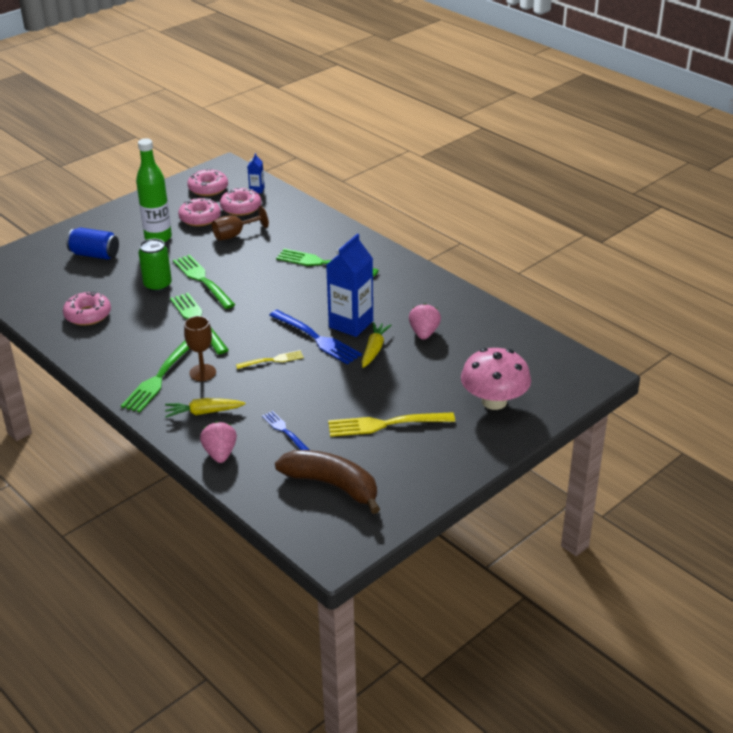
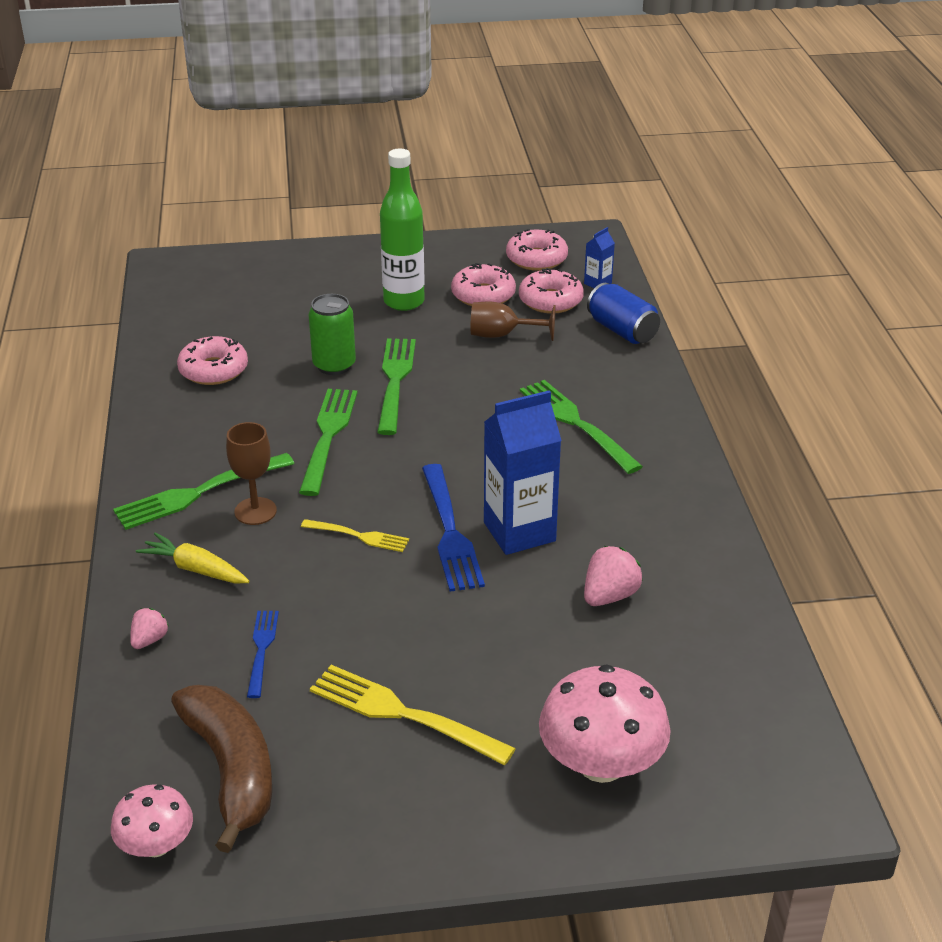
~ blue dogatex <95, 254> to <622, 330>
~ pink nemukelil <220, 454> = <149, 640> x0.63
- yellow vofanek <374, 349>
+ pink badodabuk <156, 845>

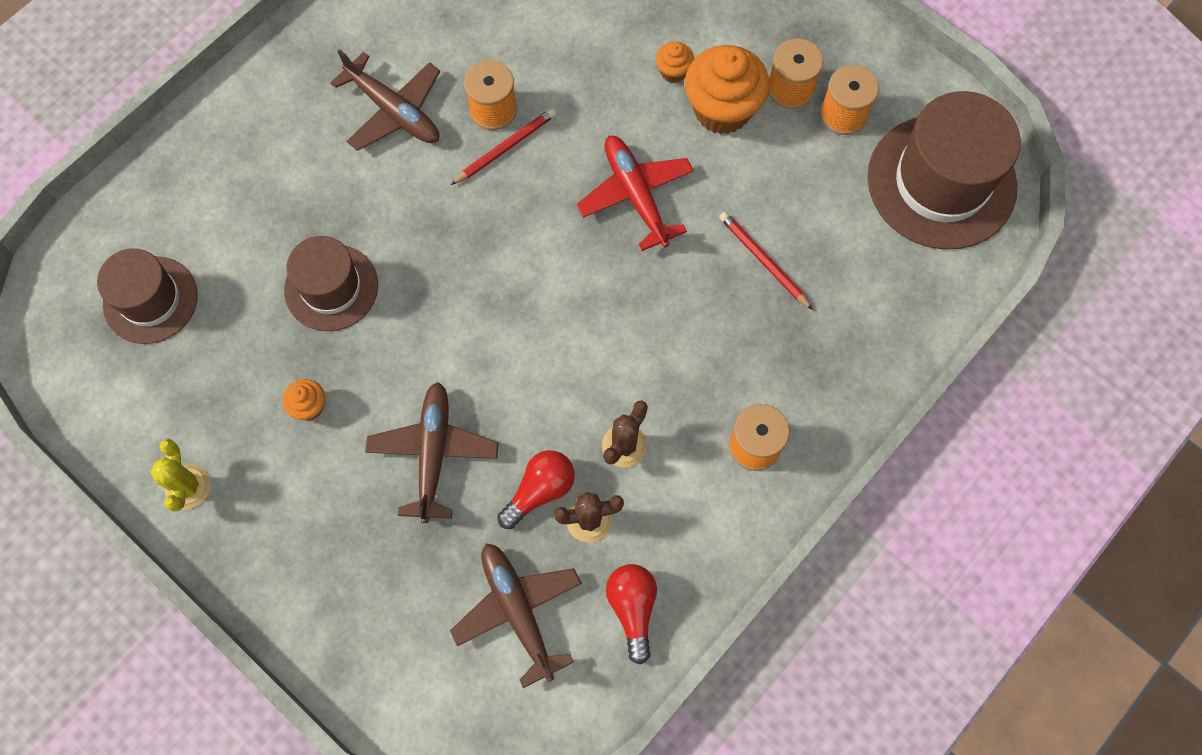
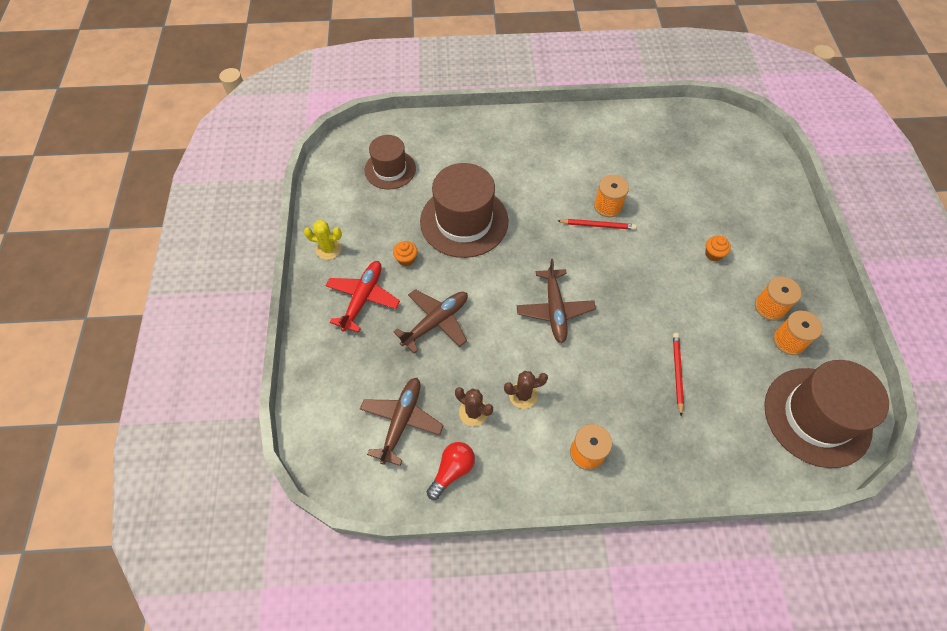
~ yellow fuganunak <188, 487> = <328, 249> 60 degrees clockwise
~ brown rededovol <331, 287> = <464, 221> x1.64
~ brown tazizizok <394, 111> to <554, 310>
- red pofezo <540, 491>
~ red tazizizok <636, 195> to <363, 298>
- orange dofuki <722, 110>

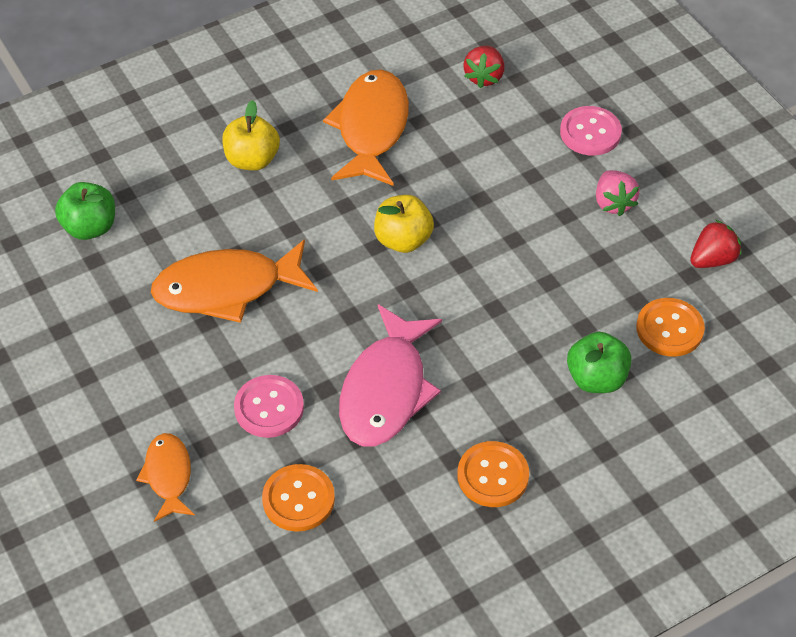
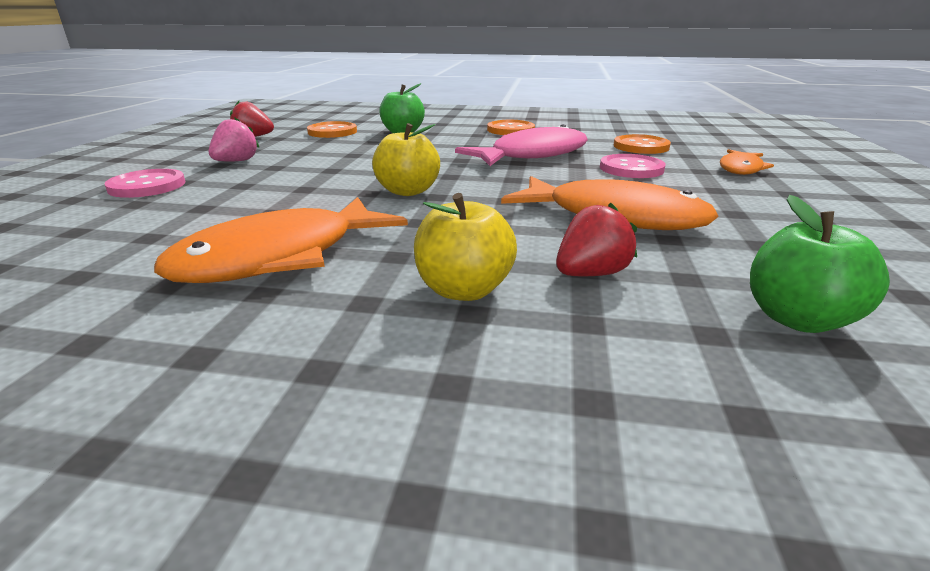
~ red nemukelil <484, 77> to <591, 274>

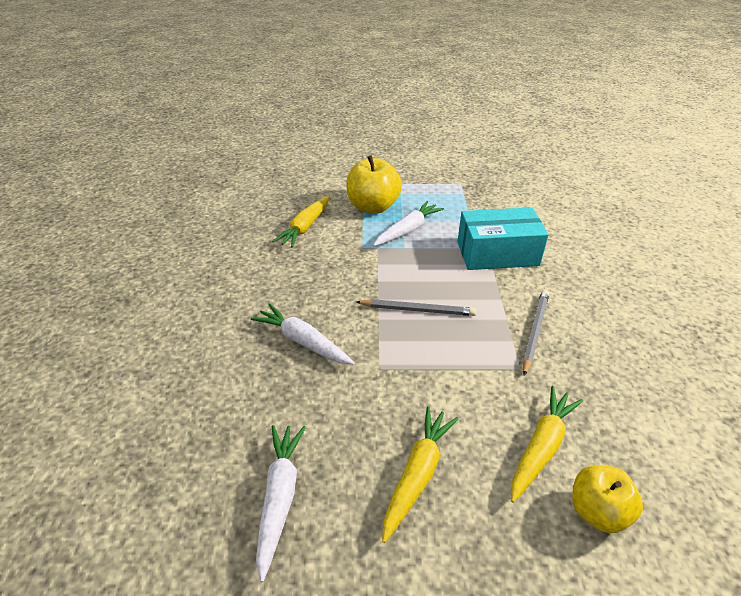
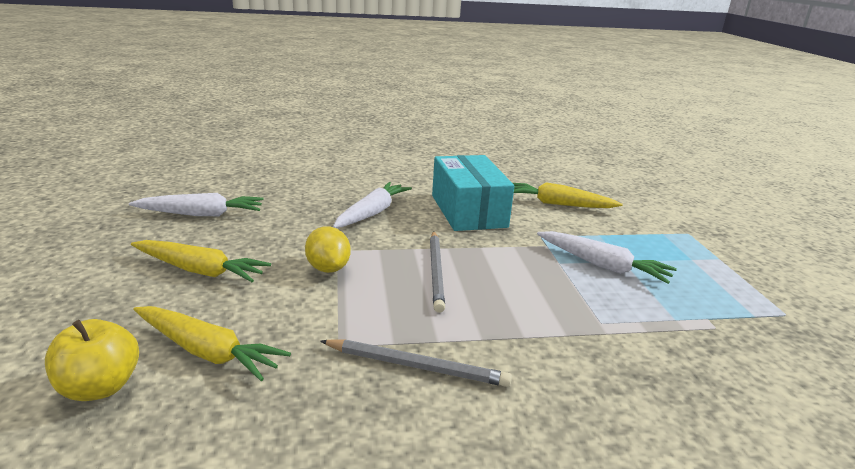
- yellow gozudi <373, 207>
~ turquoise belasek <497, 253> to <468, 211>
+ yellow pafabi <328, 268>

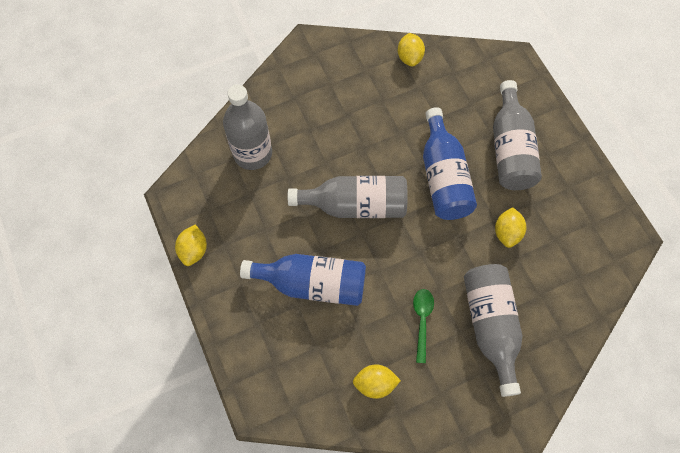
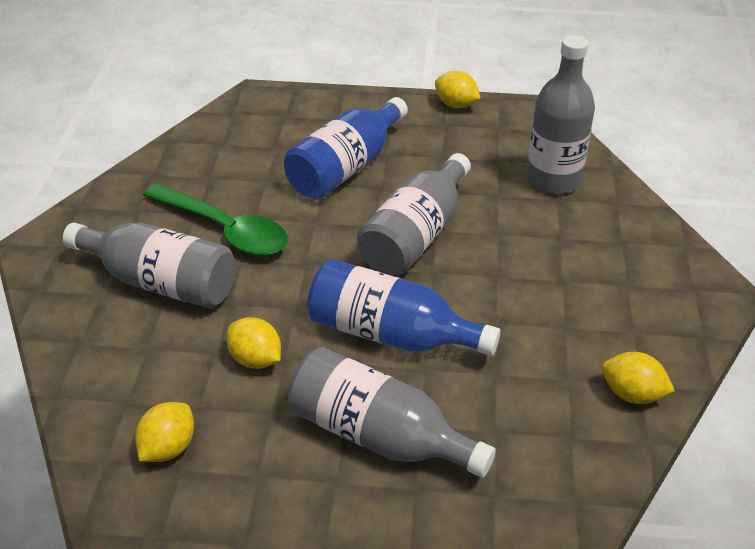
~ yellow pafabi <375, 383> to <168, 448>
~ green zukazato <422, 321> = <224, 229> x1.79

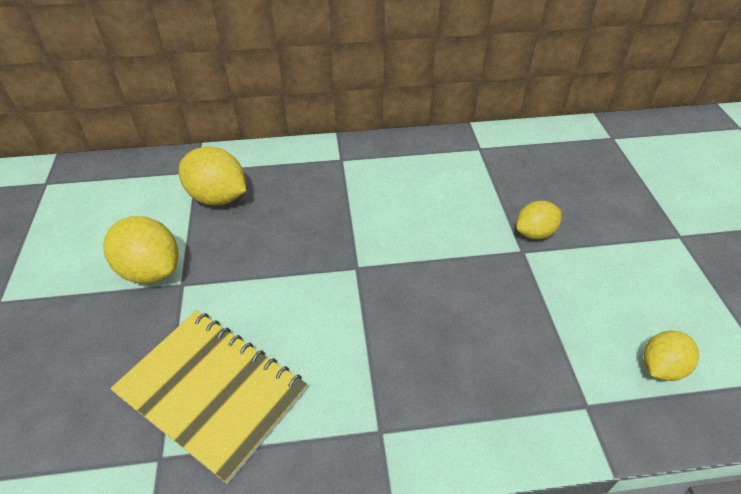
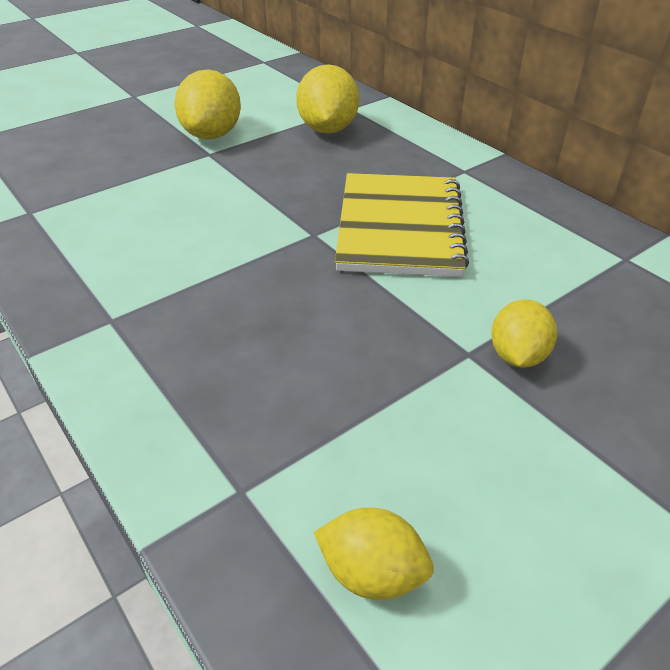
~ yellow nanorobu <212, 392> to <399, 227>
~ yellow pafabi <535, 233> = <517, 355> 75 degrees clockwise

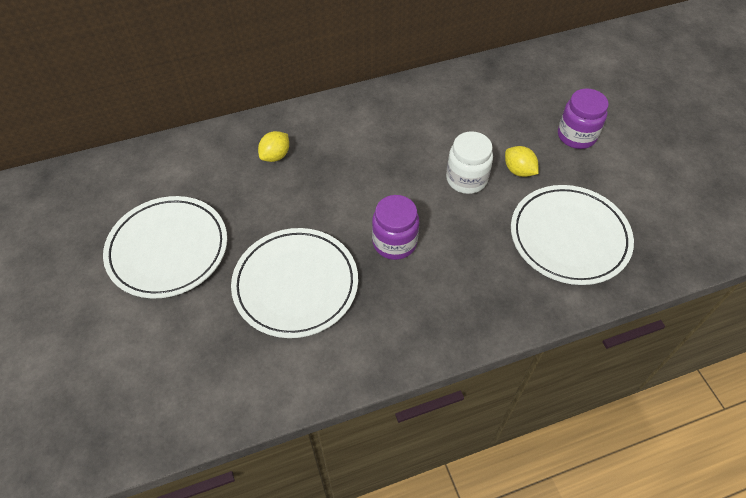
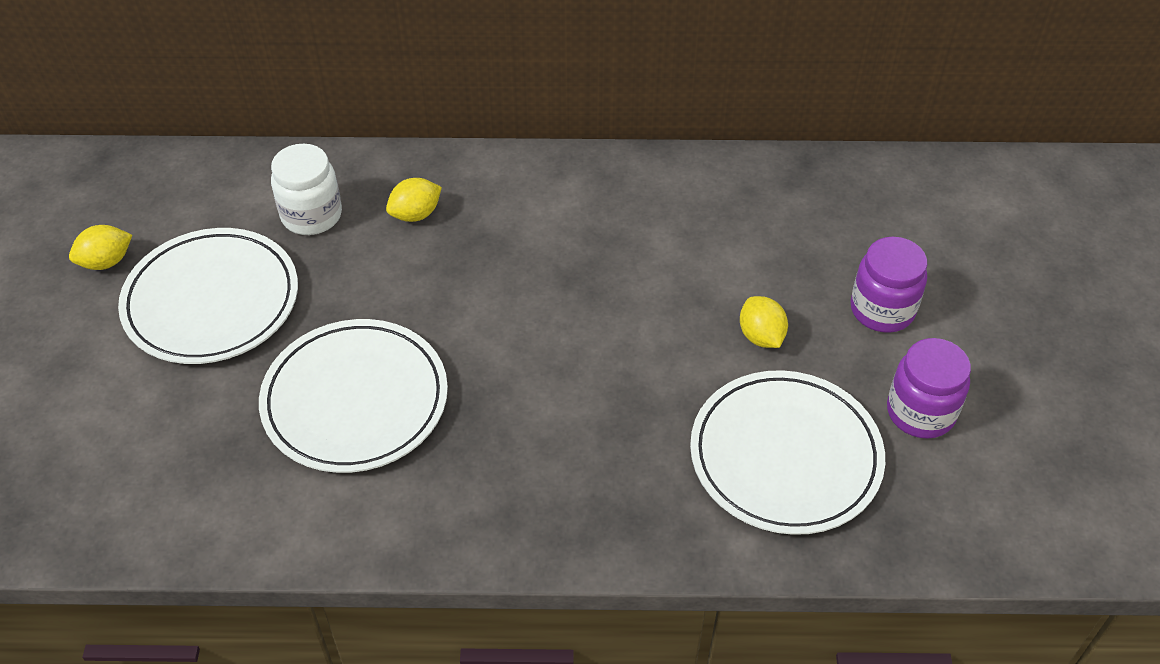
~ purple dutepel <394, 242> to <920, 412>
~ white dutepel <466, 179> to <311, 215>
+ yellow pafabi <106, 262>

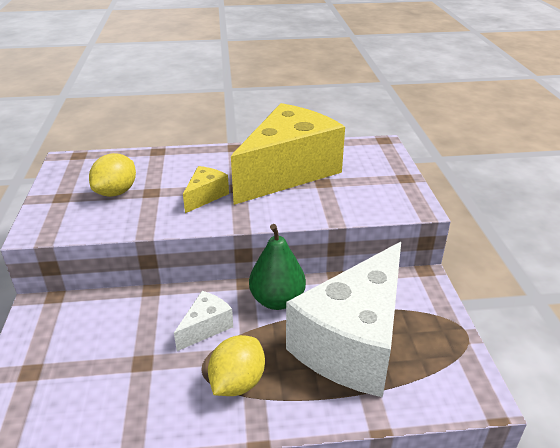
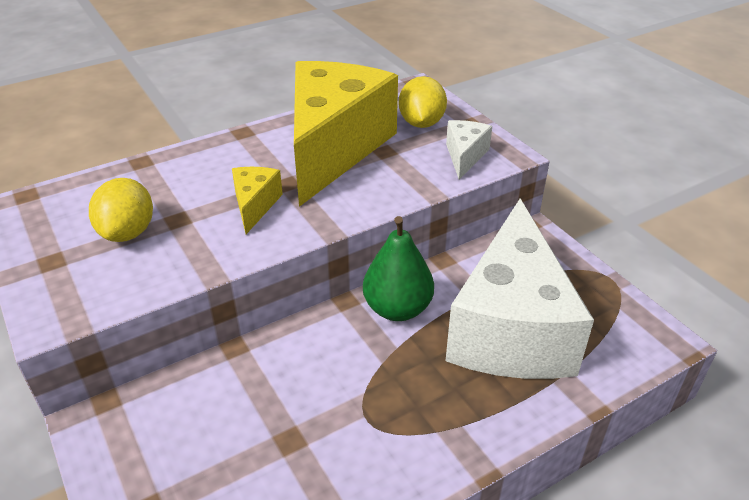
~ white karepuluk <206, 327> to <465, 156>
~ yellow pafabi <237, 382> to <421, 123>

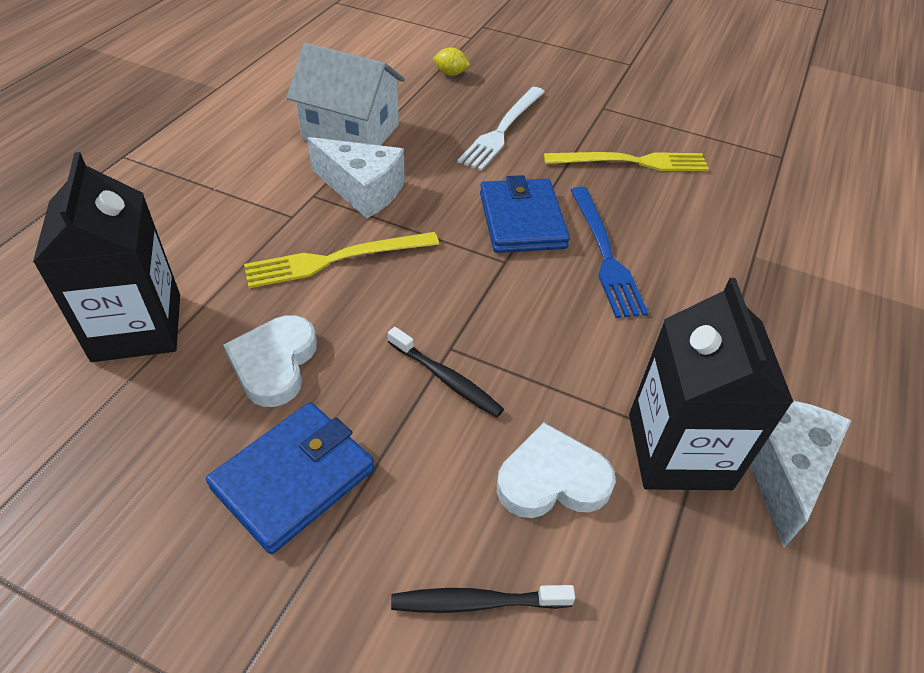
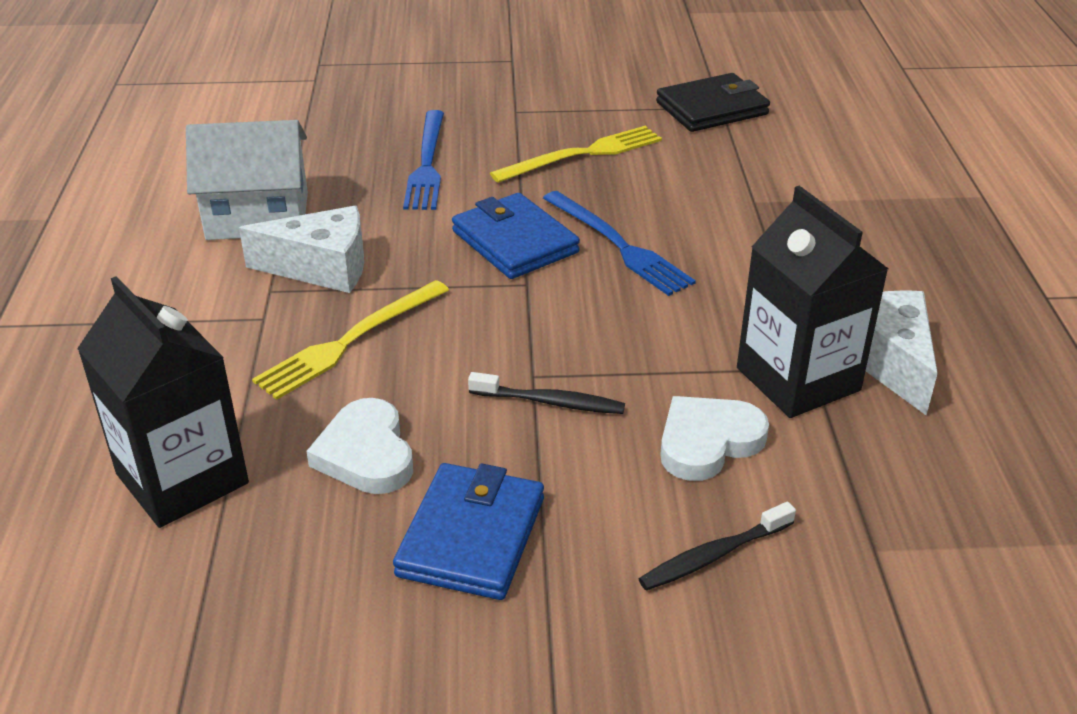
- yellow pafabi <451, 74>
~ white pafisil <502, 130> to blue pafisil <427, 164>
+ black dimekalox <711, 108>

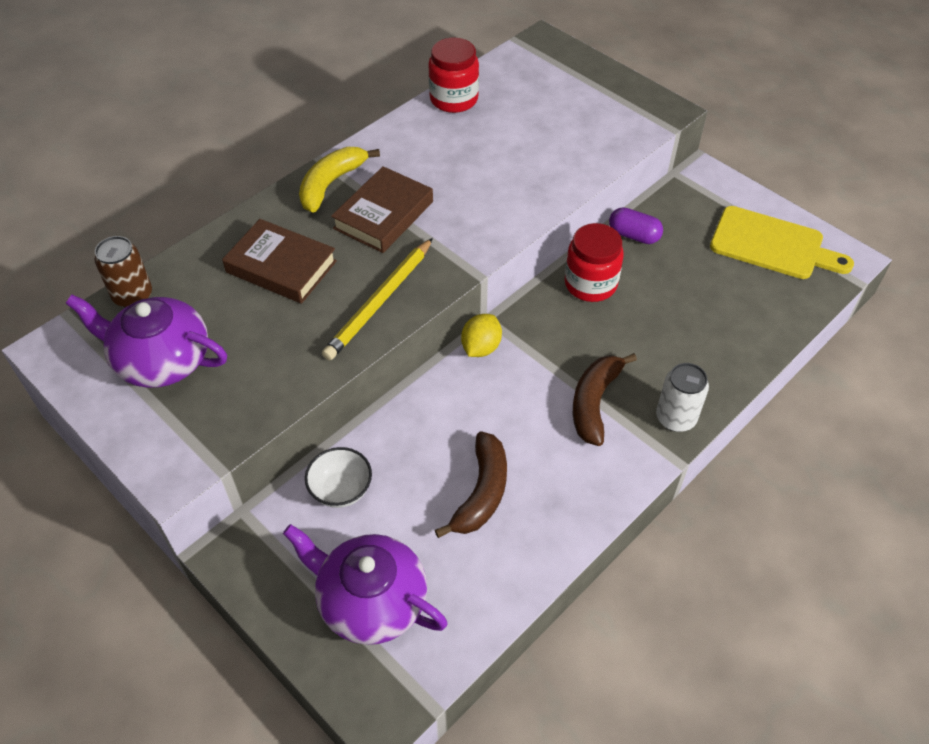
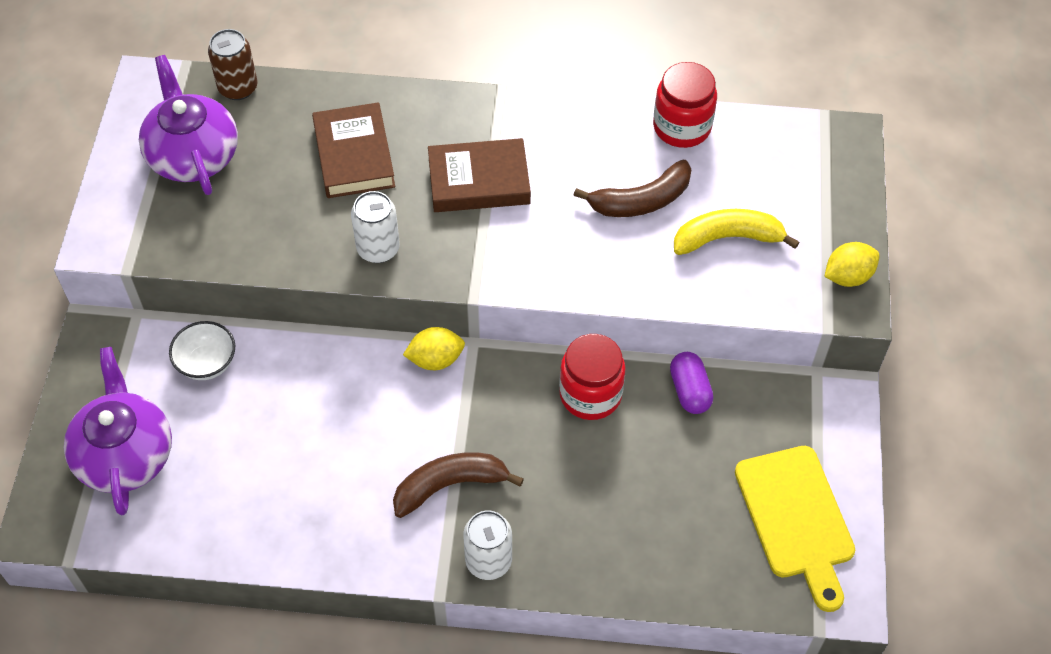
~ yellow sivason <331, 184> to <727, 238>
~ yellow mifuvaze <380, 301> to white dogatex <378, 249>
~ brown sivason <481, 492> to <641, 200>
+ yellow pafabi <847, 276>

